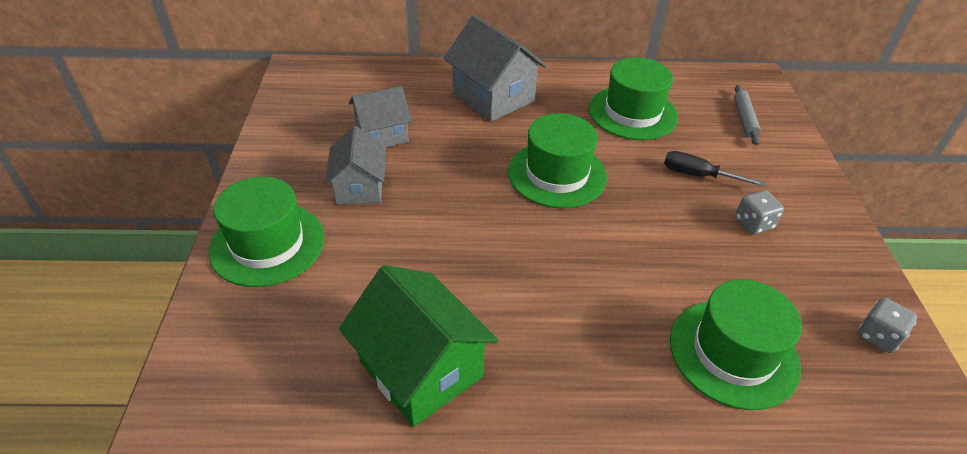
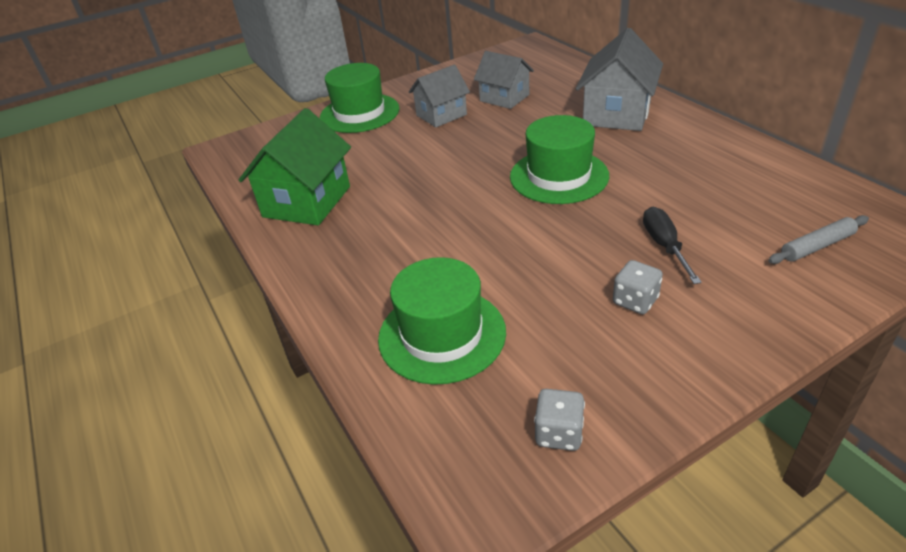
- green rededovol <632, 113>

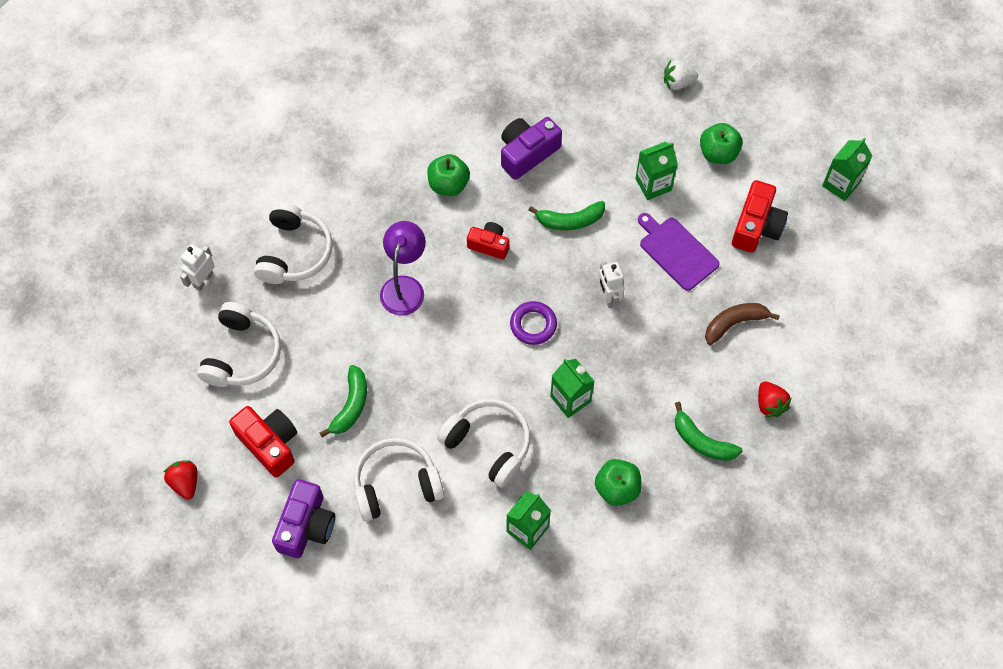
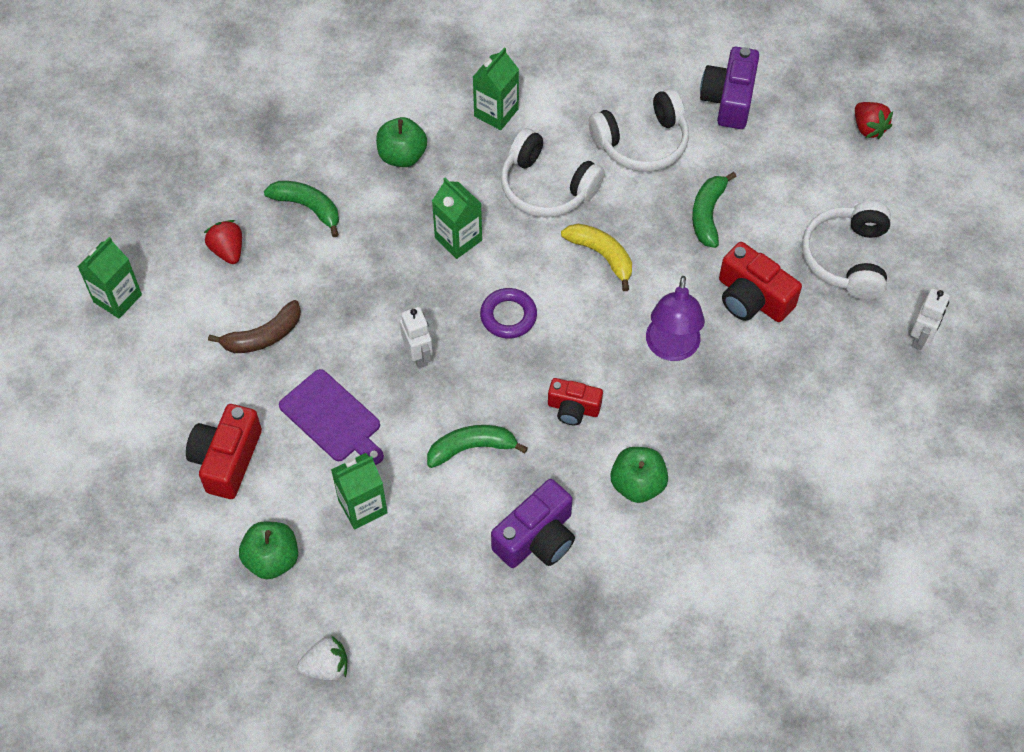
~ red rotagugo <269, 444> to <752, 298>
- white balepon <294, 252>
~ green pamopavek <841, 184> to <117, 298>
+ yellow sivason <602, 255>

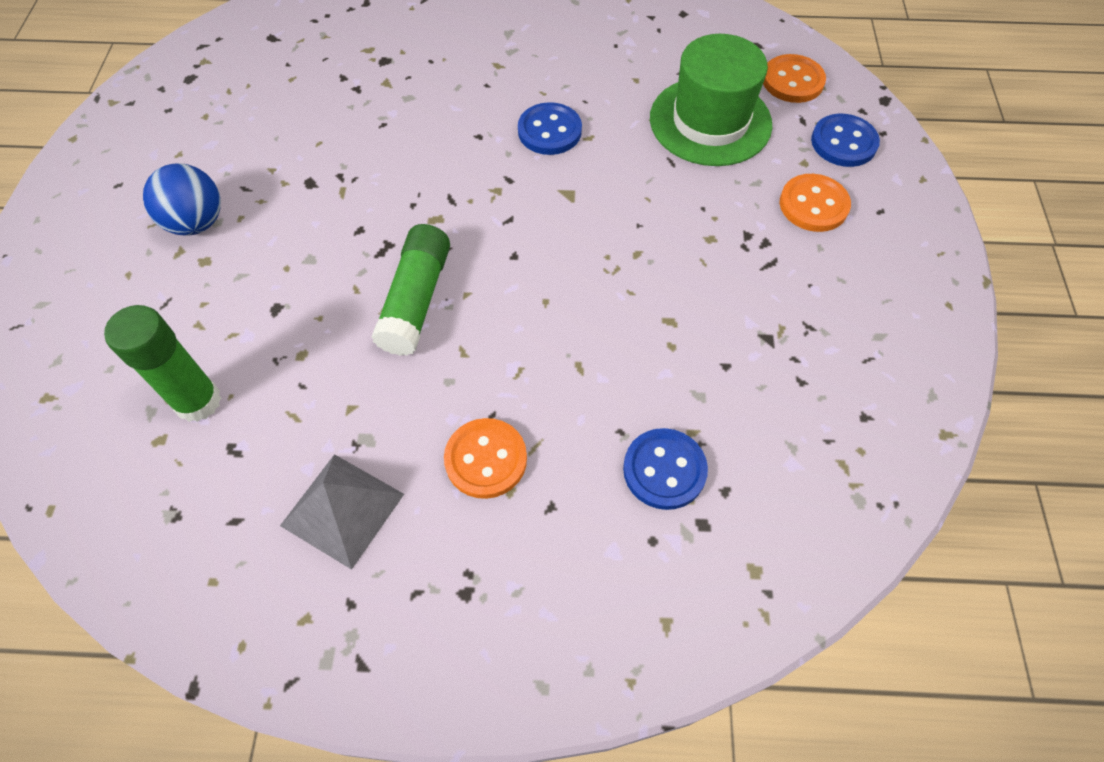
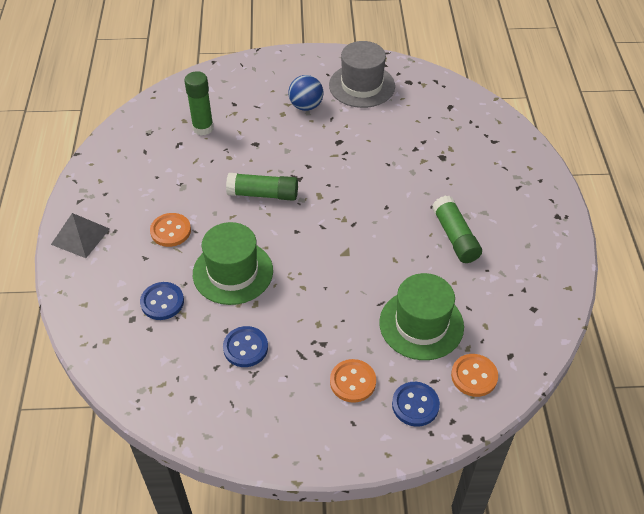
~ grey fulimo <342, 509> to <80, 236>
~ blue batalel <549, 131> to <245, 348>
+ green rededovol <233, 272>
+ grey rededovol <362, 86>
+ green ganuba <455, 237>

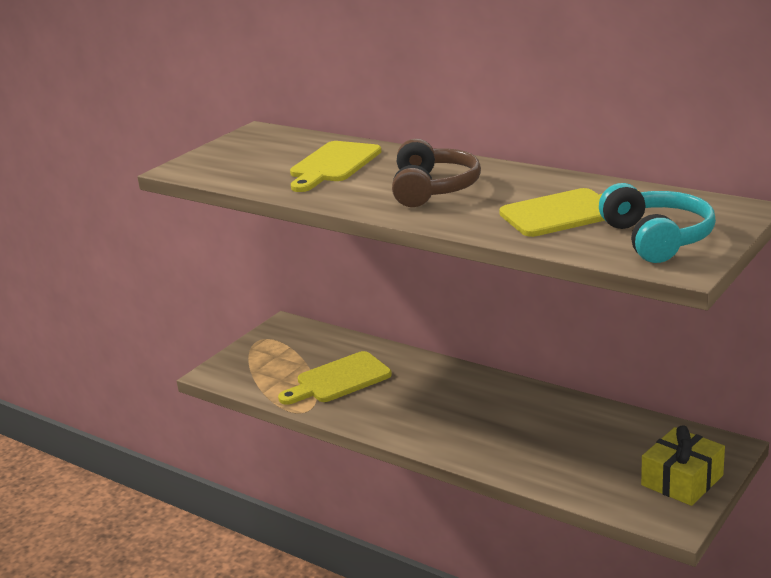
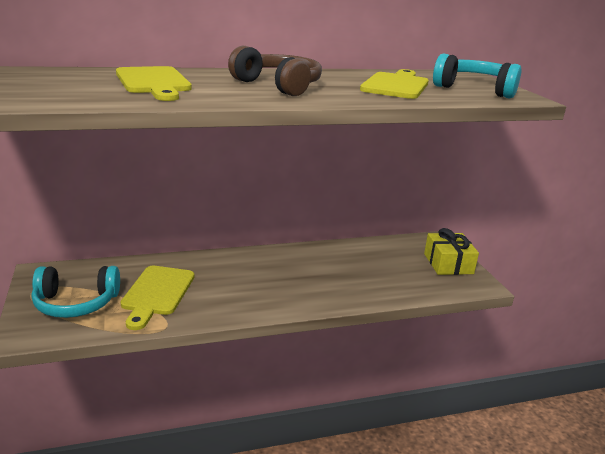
+ turquoise balepon <76, 303>

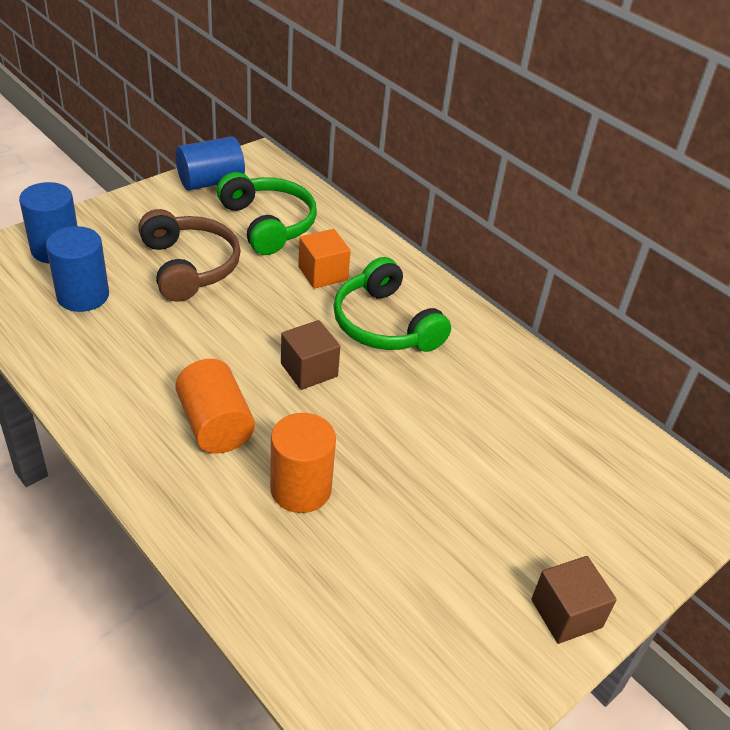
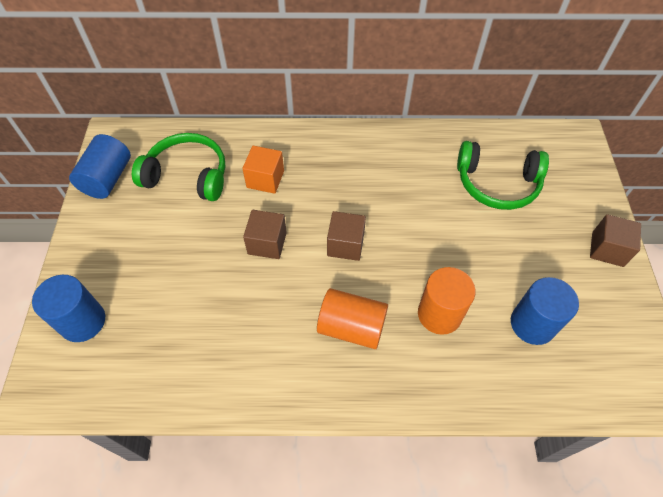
~ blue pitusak <83, 295> to <532, 324>
- brown balepon <190, 266>
~ green balepon <384, 324> to <497, 184>
+ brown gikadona <267, 243>

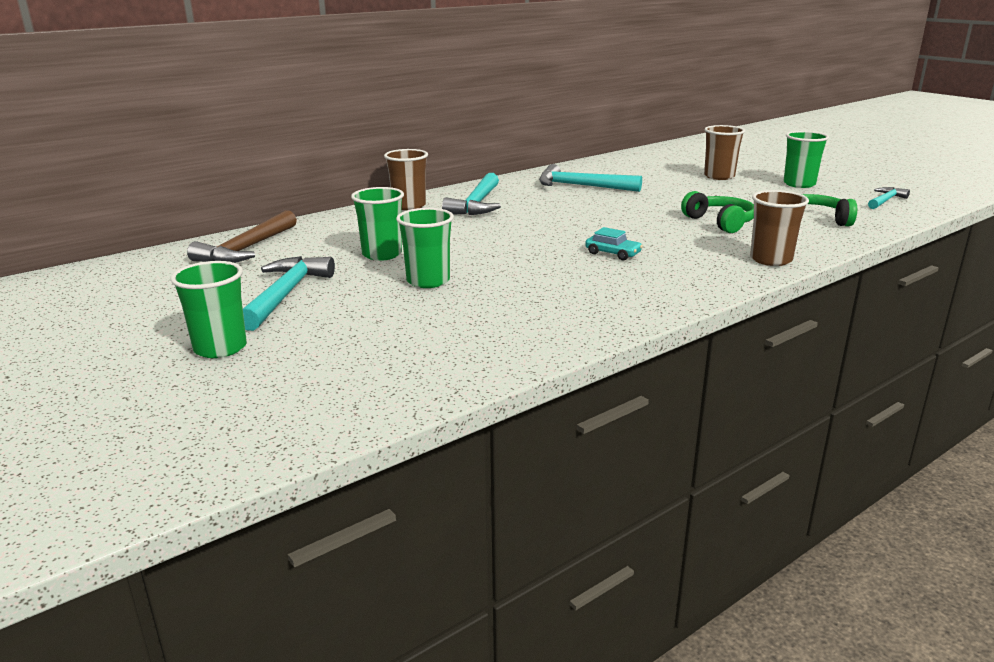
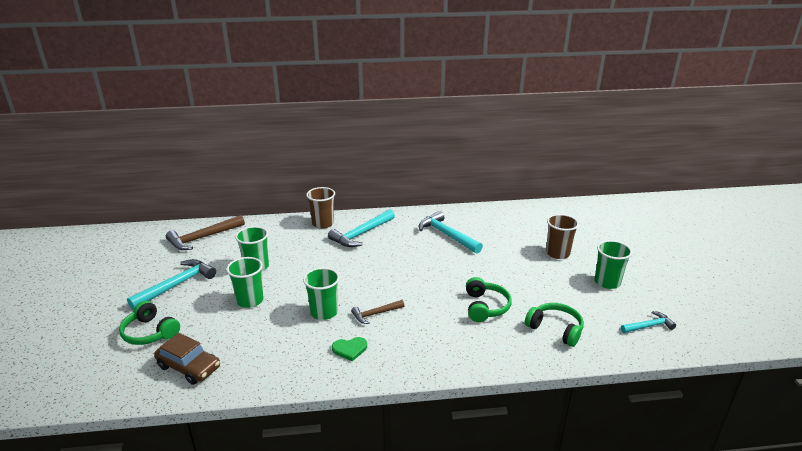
~ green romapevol <220, 348> to <324, 312>
~ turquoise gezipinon <613, 253> to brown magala <375, 314>
- brown romapevol <771, 259>
+ green balepon <150, 332>
+ brown gezipinon <189, 367>
+ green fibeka <350, 349>

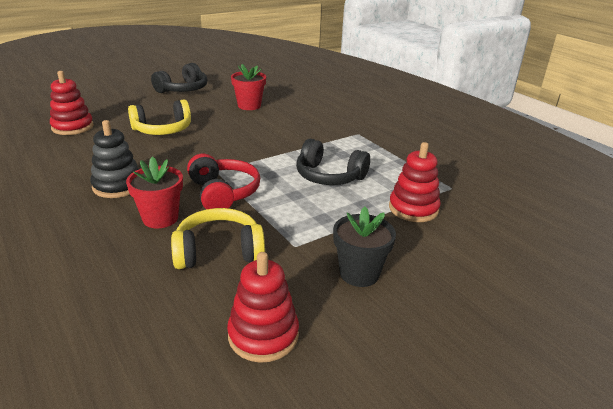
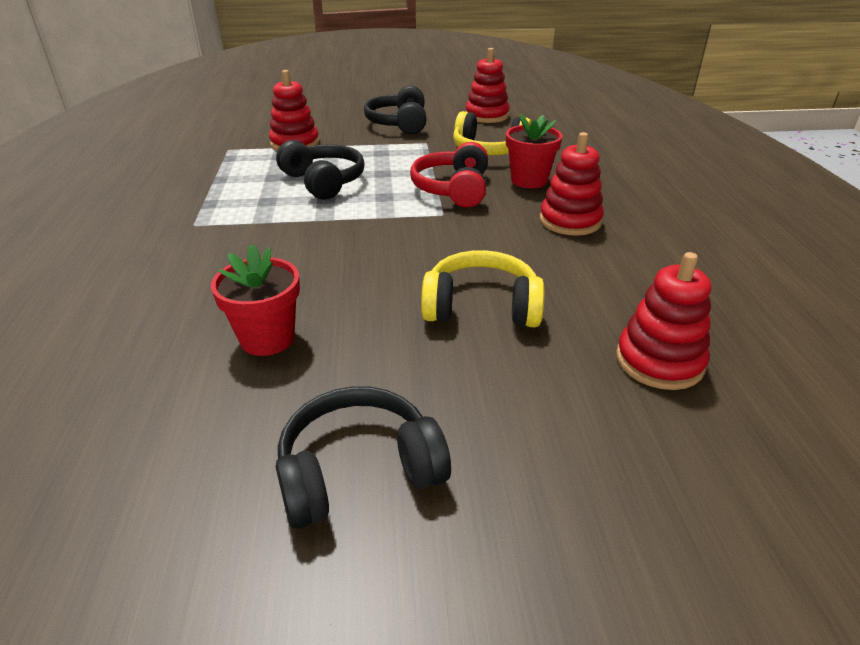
~ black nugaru <117, 186> to red nugaru <570, 221>
~ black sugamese <359, 273> to black balepon <399, 123>

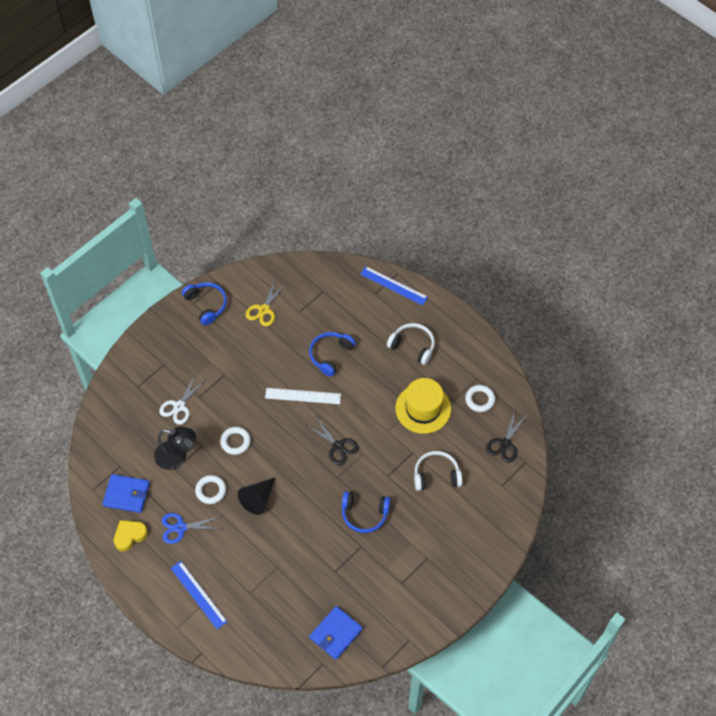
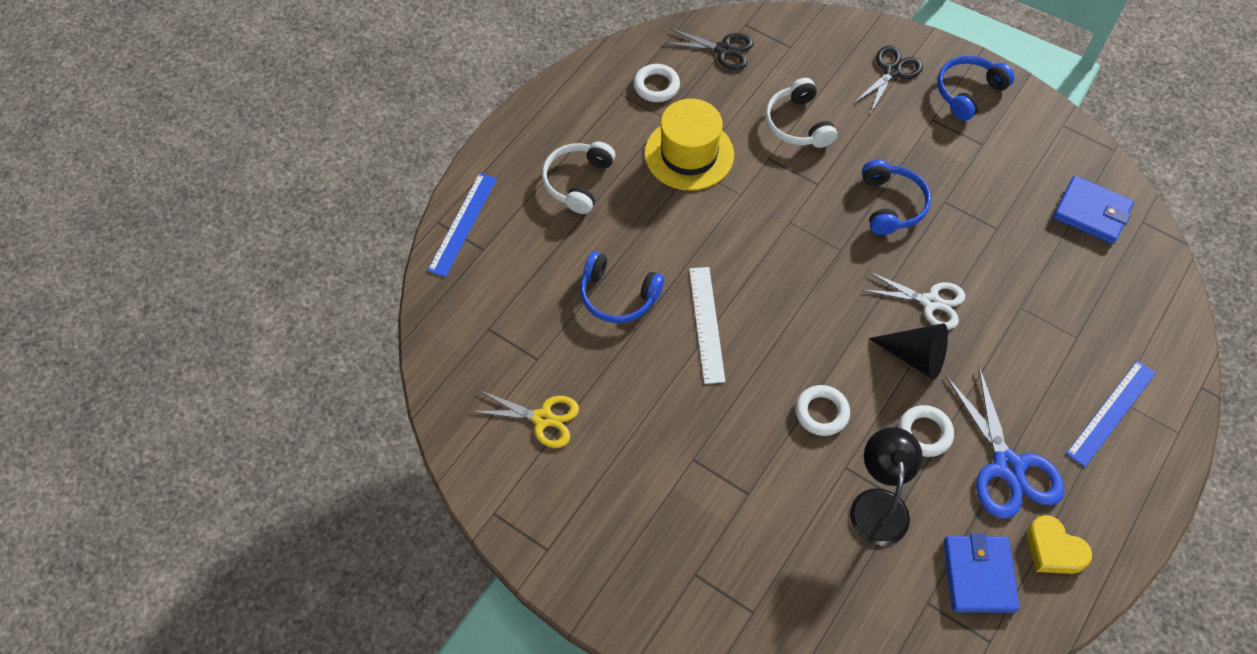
~ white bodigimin <179, 406> to <930, 302>
~ blue bodigimin <180, 527> = <1008, 467> x1.51
~ blue balepon <206, 305> to <968, 92>
~ black bodigimin <337, 446> to <892, 71>

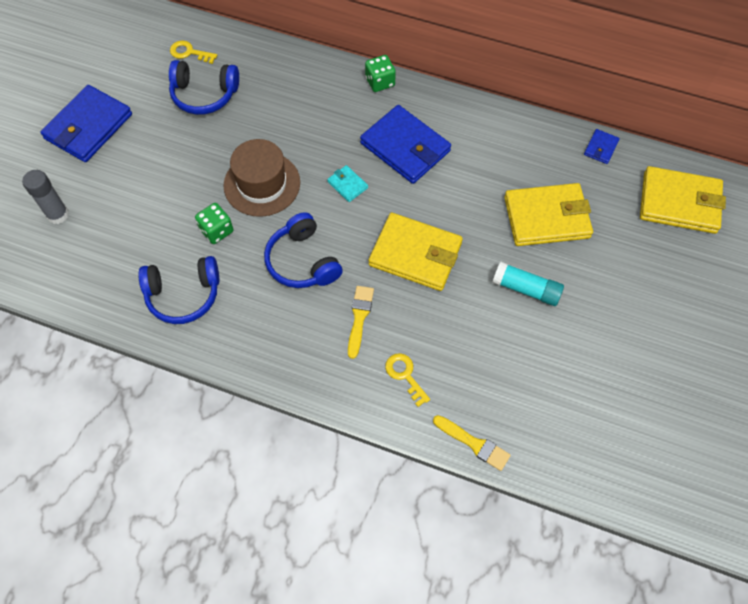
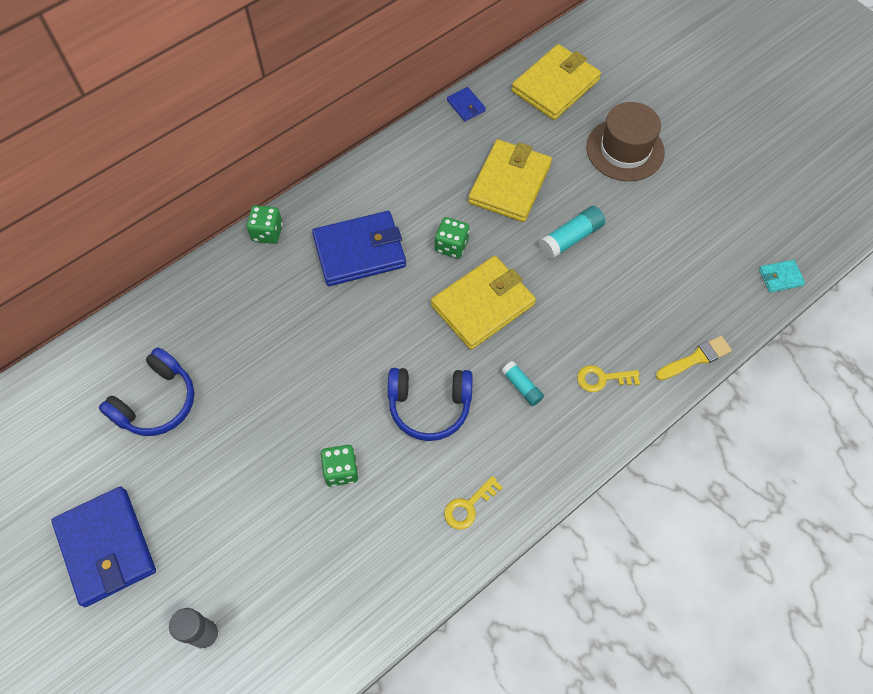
- blue balepon <183, 295>
~ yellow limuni <189, 53> to <468, 506>
~ brown rededovol <262, 184> to <625, 150>
~ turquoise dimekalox <347, 185> to <780, 277>
~ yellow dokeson <359, 318> to turquoise ganuba <521, 386>
+ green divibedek <451, 246>

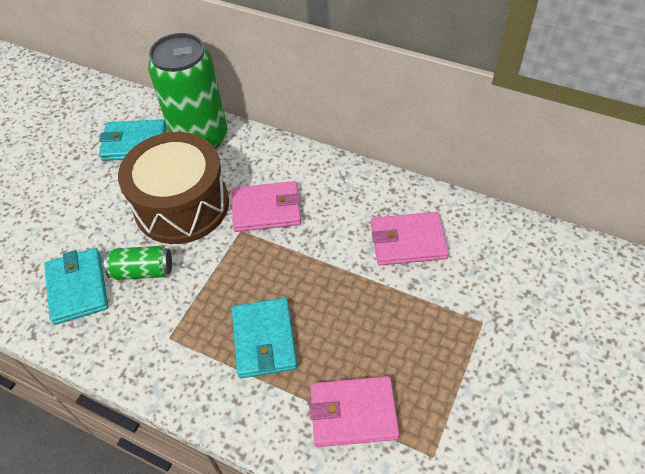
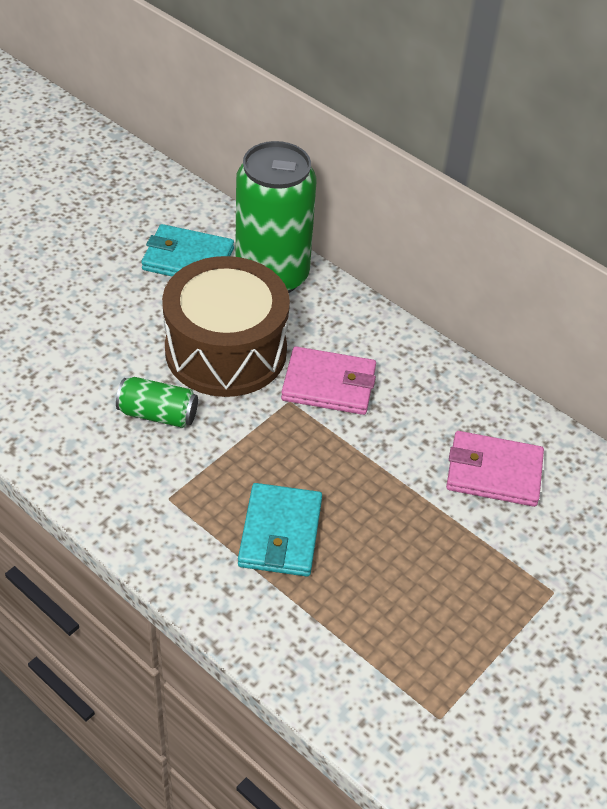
- turquoise dimekalox <78, 288>
- pink dimekalox <353, 413>

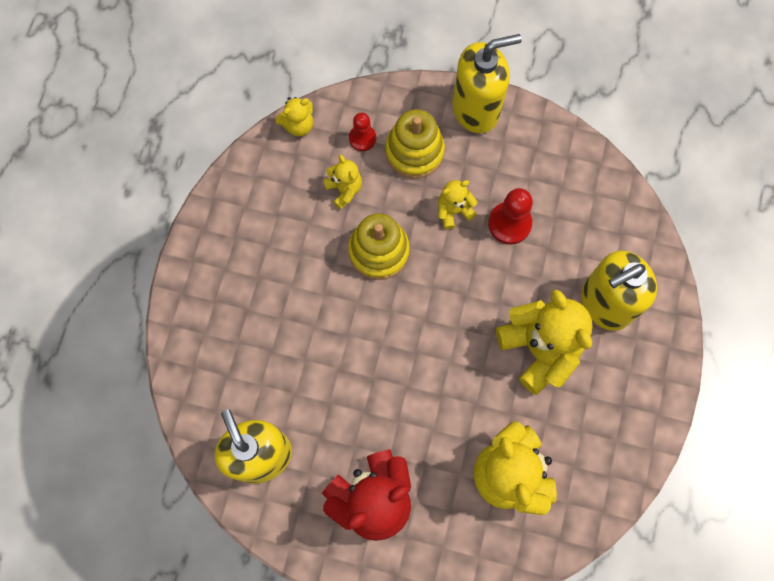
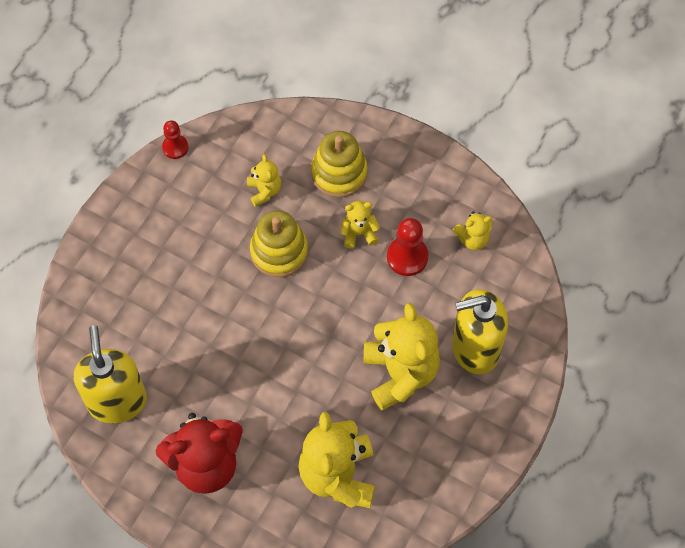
~ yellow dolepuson <298, 125> to <472, 239>
~ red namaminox <362, 138> to <175, 147>
- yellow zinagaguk <476, 109>

